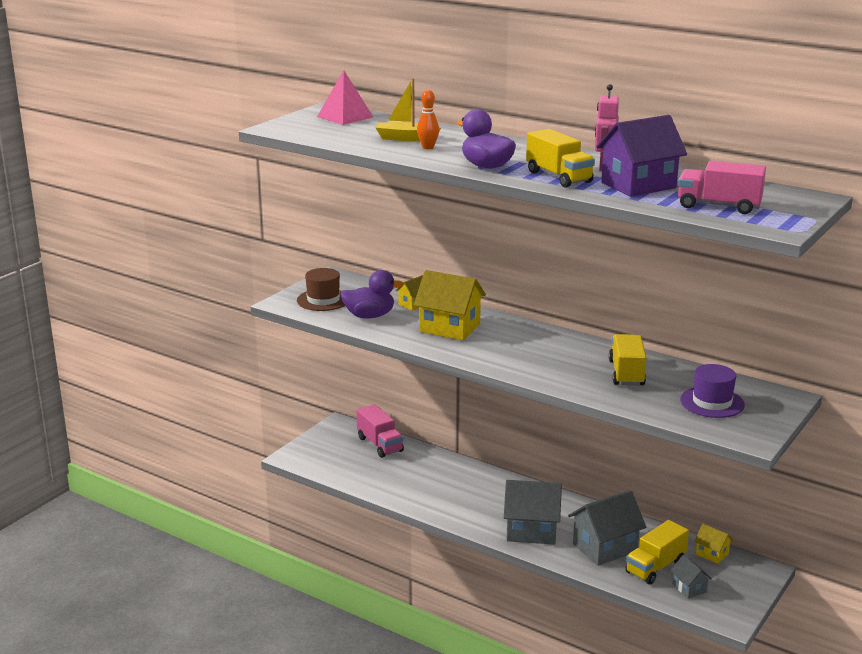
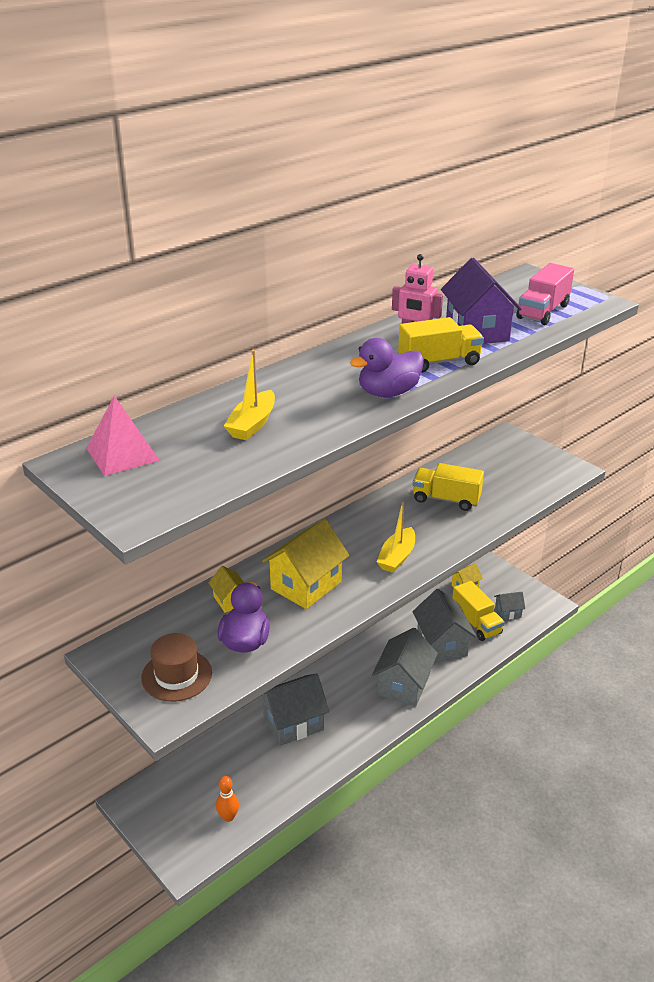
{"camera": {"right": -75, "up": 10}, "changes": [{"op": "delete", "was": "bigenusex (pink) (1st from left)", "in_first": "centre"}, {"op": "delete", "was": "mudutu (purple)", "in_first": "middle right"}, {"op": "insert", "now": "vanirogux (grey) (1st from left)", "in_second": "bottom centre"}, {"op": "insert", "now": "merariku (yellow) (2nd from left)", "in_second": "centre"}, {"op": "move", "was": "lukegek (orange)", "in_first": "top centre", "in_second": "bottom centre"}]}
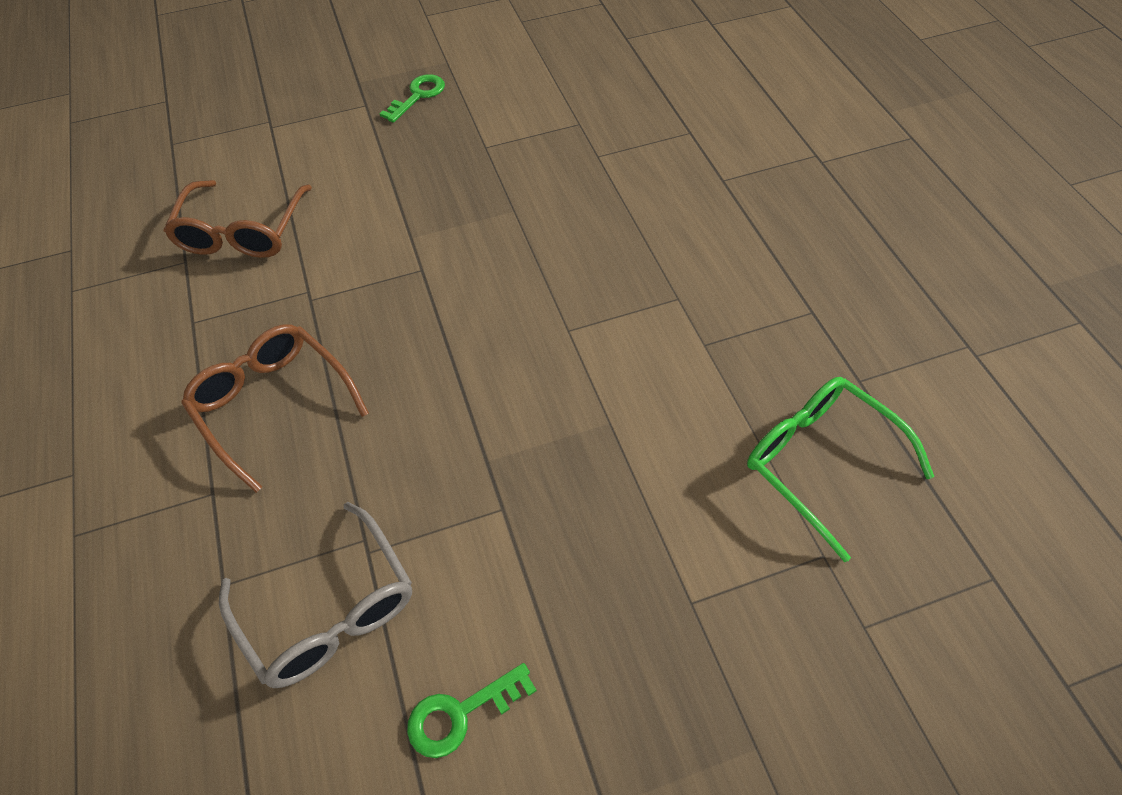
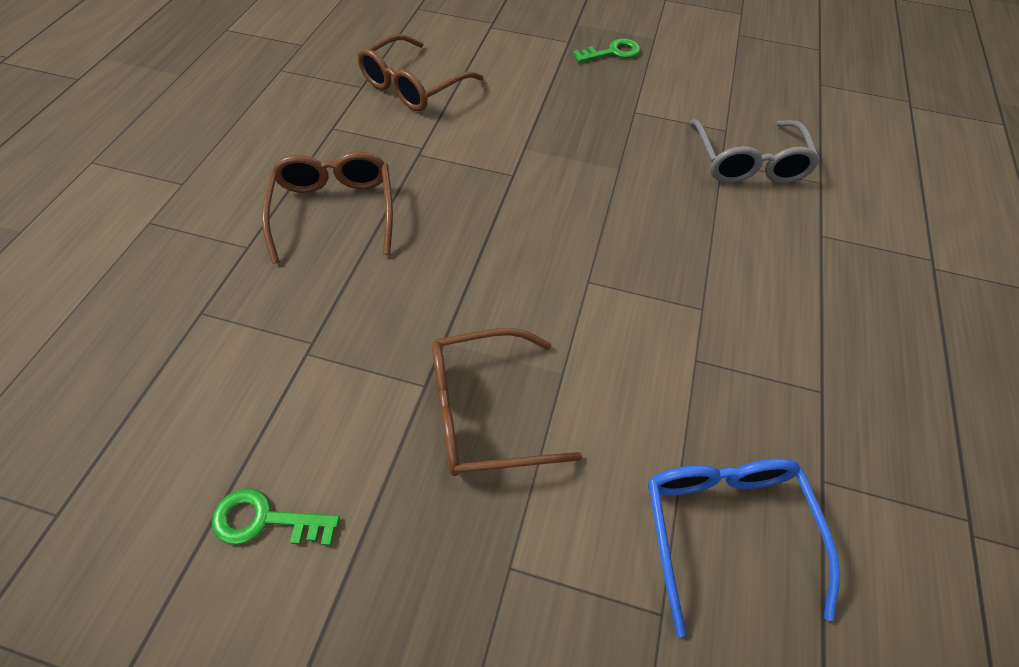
{"camera": {"right": 30, "up": 0}, "changes": [{"op": "insert", "now": "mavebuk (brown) (3rd from left)", "in_second": "centre"}, {"op": "move", "was": "mavebuk (grey)", "in_first": "bottom left", "in_second": "top right"}, {"op": "recolor", "was": "mavebuk (green)", "now": "mavebuk (blue)", "in_first": "middle right", "in_second": "bottom right"}]}
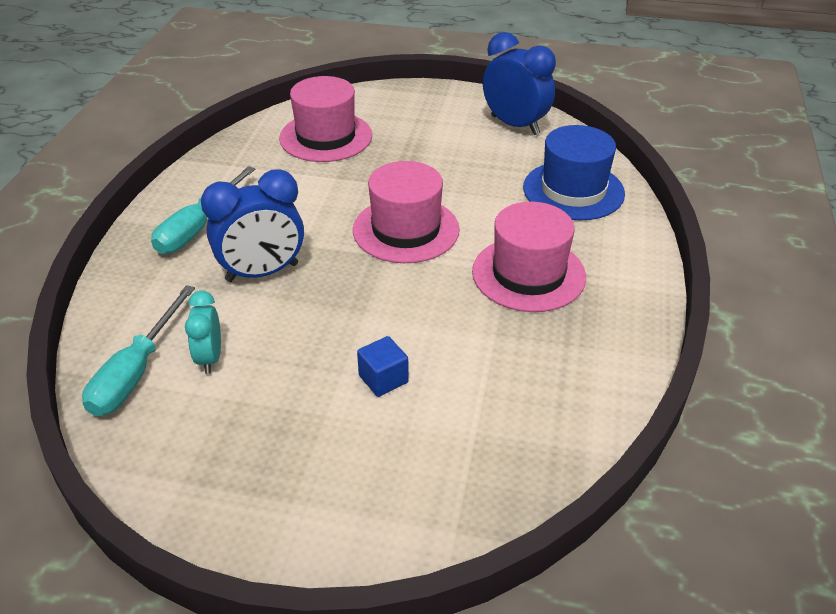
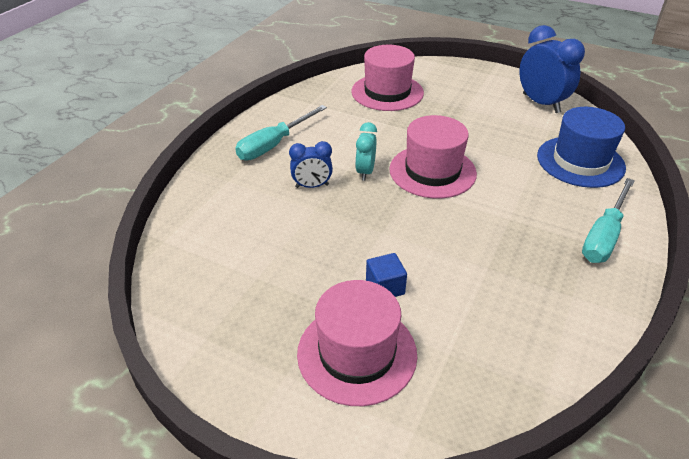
{"camera": {"right": 15, "up": 0}, "changes": [{"op": "move", "was": "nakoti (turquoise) (1st from left in the first image)", "now": "nakoti (turquoise) (2nd from left)", "in_first": "middle left", "in_second": "middle right"}, {"op": "move", "was": "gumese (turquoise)", "in_first": "middle left", "in_second": "top centre"}, {"op": "move", "was": "mudutu (pink) (3rd from left in the first image)", "now": "mudutu (pink) (1st from left)", "in_first": "centre", "in_second": "bottom centre"}, {"op": "resize", "was": "gumese (blue) (1st from left)", "in_first": "middle left", "in_second": "centre", "ratio": 0.58}]}
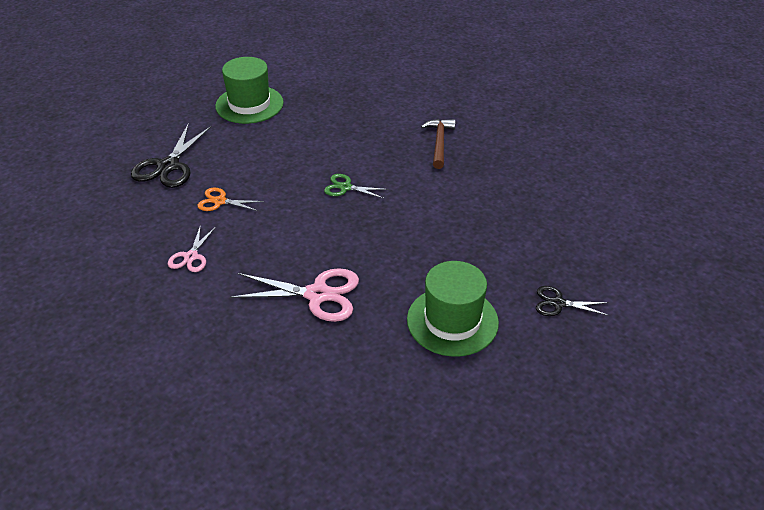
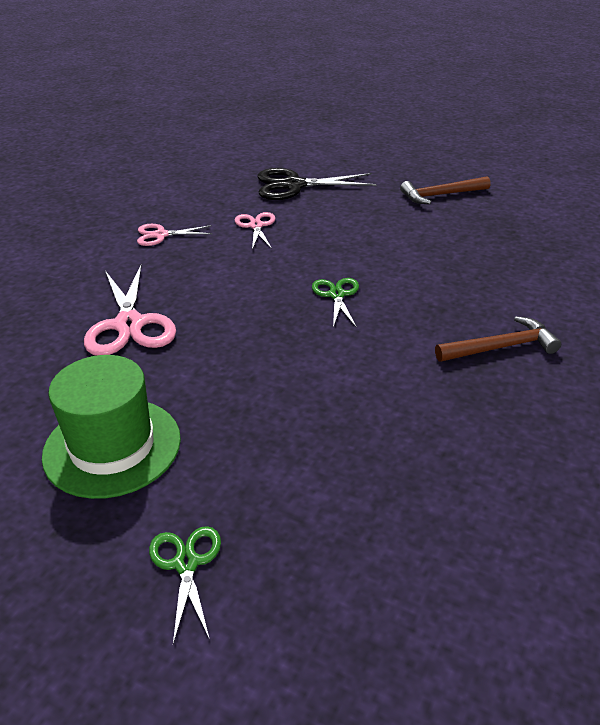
{"camera": {"right": 70, "up": -5}, "changes": [{"op": "replace", "was": "mudutu (green) (1st from left)", "now": "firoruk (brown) (1st from left)", "in_first": "top left", "in_second": "top right"}, {"op": "recolor", "was": "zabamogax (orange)", "now": "zabamogax (pink) (3rd from left)", "in_first": "middle left", "in_second": "top centre"}, {"op": "recolor", "was": "zabamogax (black) (2nd from left)", "now": "zabamogax (green) (1st from left)", "in_first": "middle right", "in_second": "bottom left"}]}
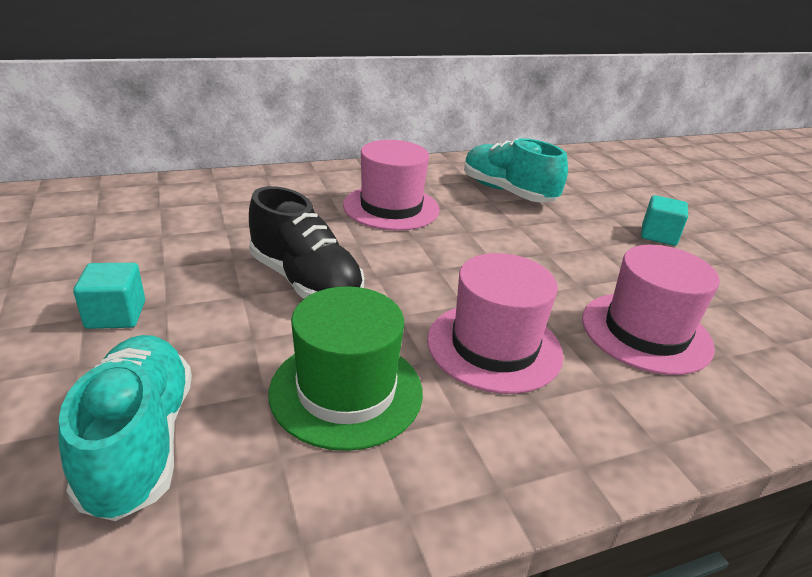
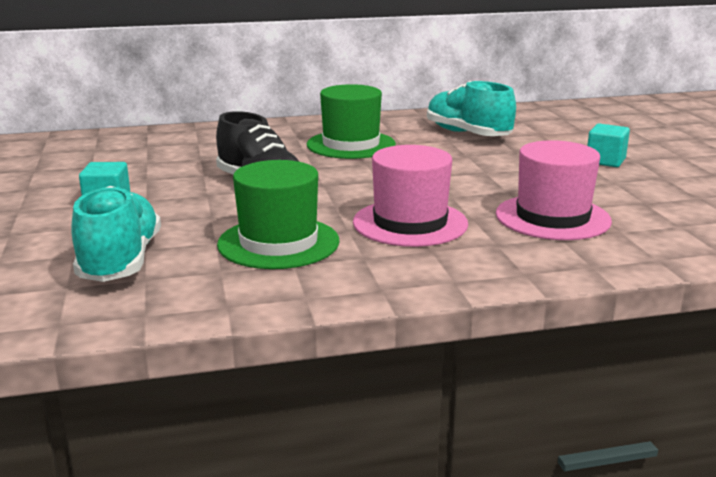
{"camera": {"right": 10, "up": -10}, "changes": [{"op": "recolor", "was": "mudutu (pink) (1st from left)", "now": "mudutu (green) (2nd from left)", "in_first": "top centre", "in_second": "top centre"}]}
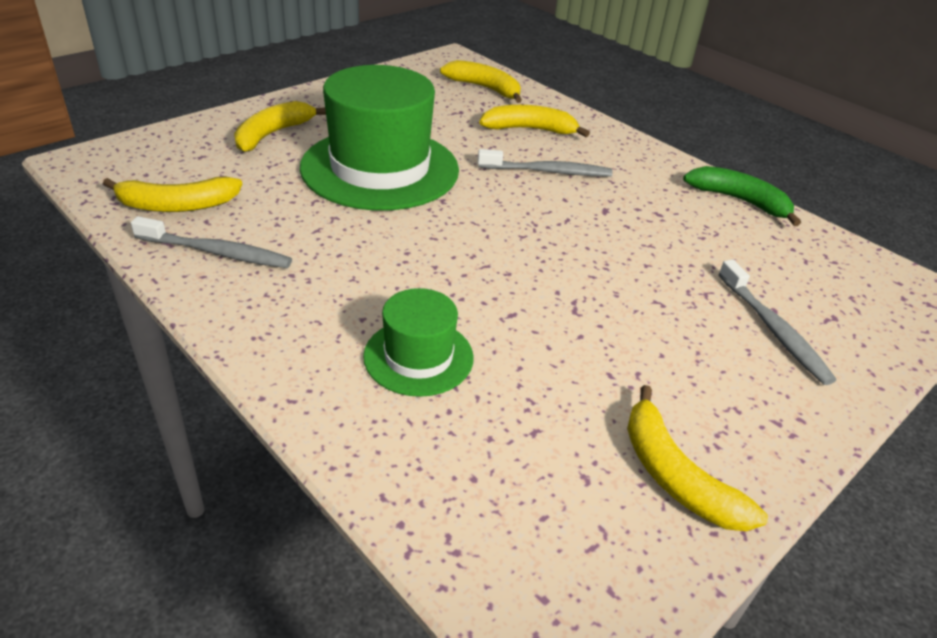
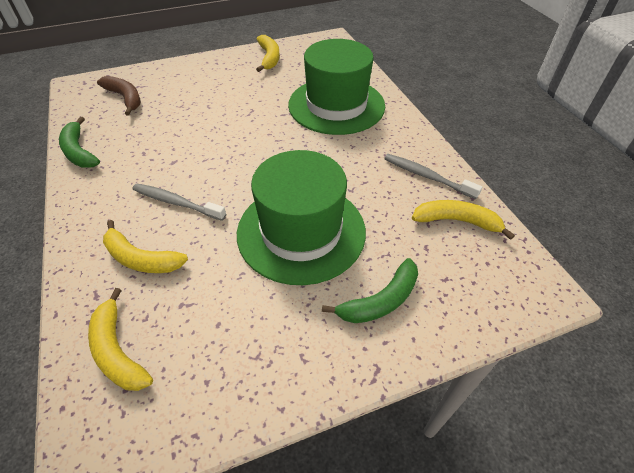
{"camera": {"right": -155, "up": 10}, "changes": [{"op": "delete", "was": "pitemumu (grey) (3rd from left)", "in_first": "middle right"}, {"op": "insert", "now": "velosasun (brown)", "in_second": "top left"}, {"op": "recolor", "was": "velosasun (yellow) (2nd from left)", "now": "velosasun (green) (2nd from left)", "in_first": "top left", "in_second": "centre"}, {"op": "resize", "was": "mudutu (green) (2nd from left)", "in_first": "centre", "in_second": "top centre", "ratio": 1.97}]}
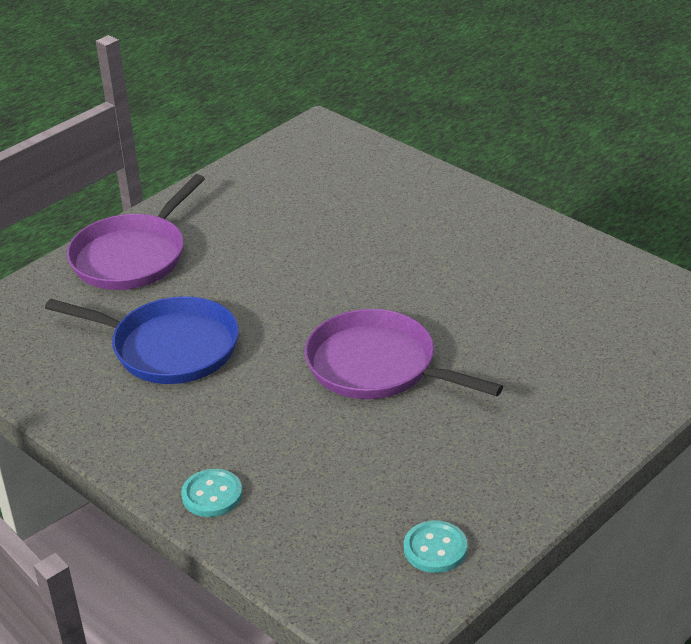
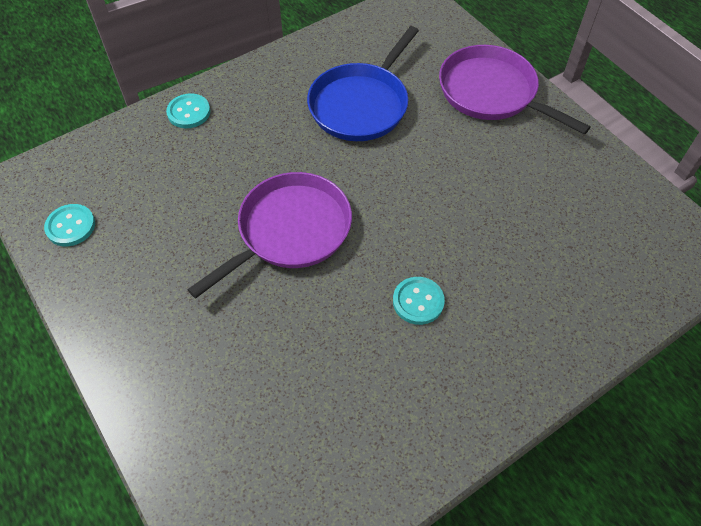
{"camera": {"right": 100, "up": 20}, "changes": [{"op": "insert", "now": "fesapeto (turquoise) (3rd from left)", "in_second": "centre"}]}
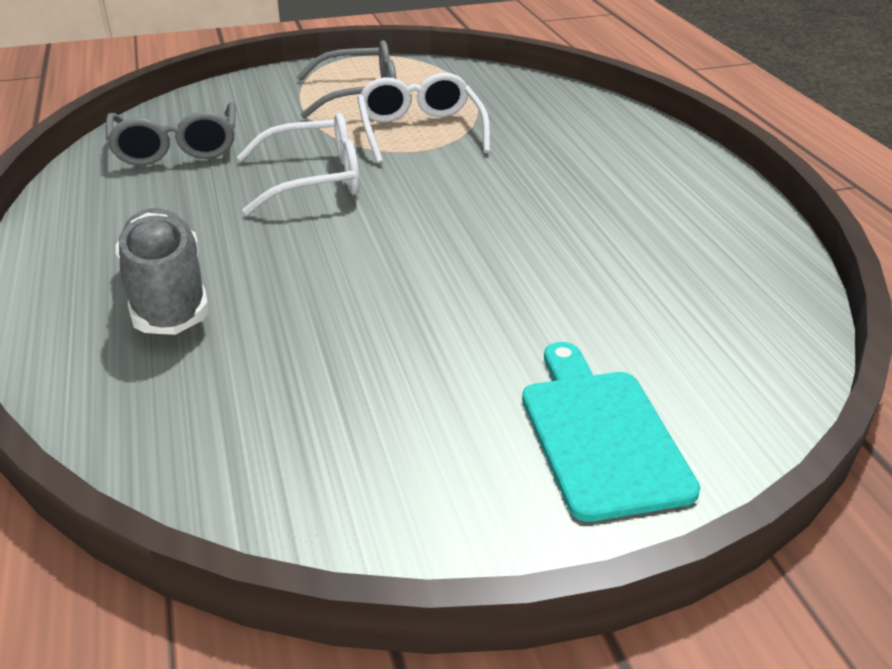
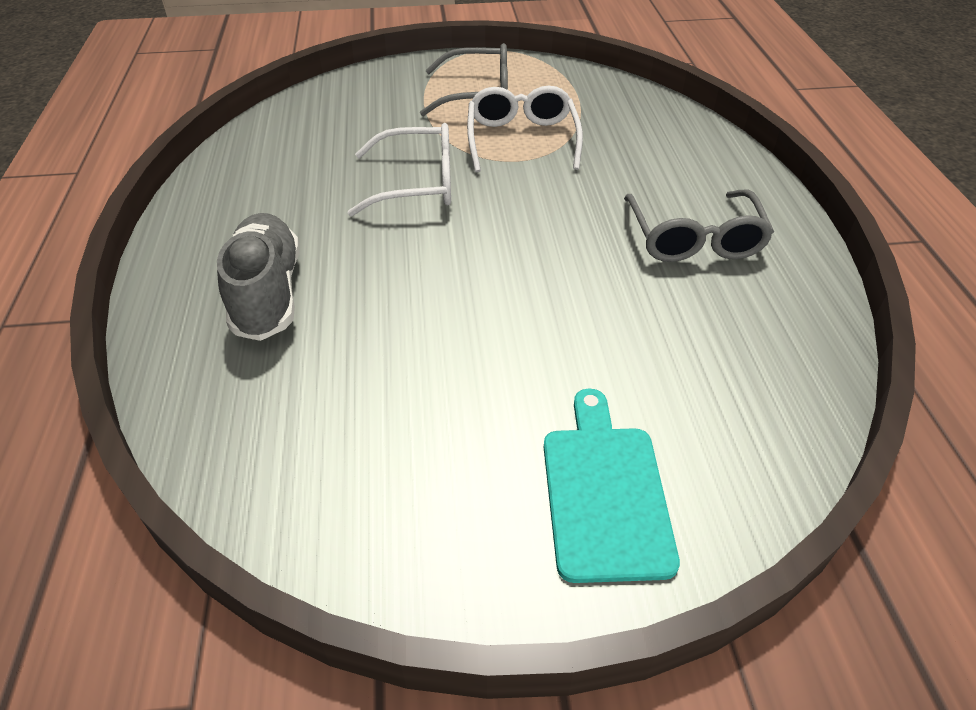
{"camera": {"right": 10, "up": 10}, "changes": [{"op": "move", "was": "mavebuk (grey) (1st from left in the first image)", "now": "mavebuk (grey) (2nd from left)", "in_first": "top left", "in_second": "top right"}]}
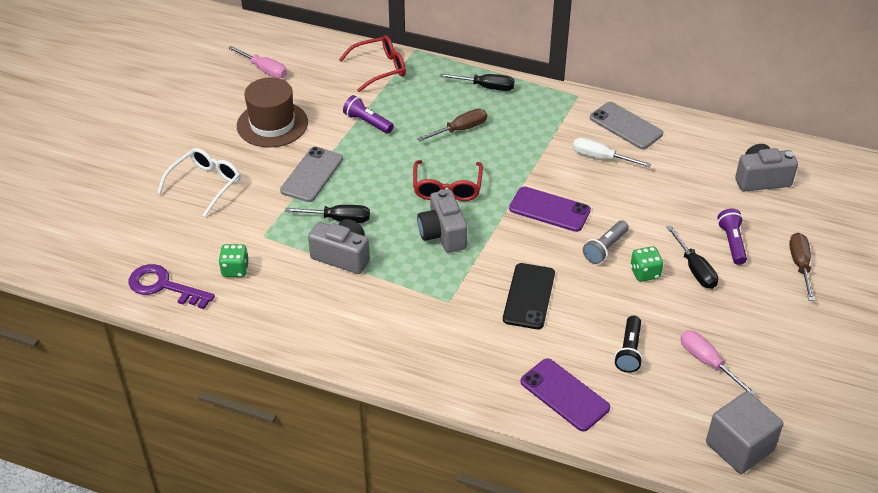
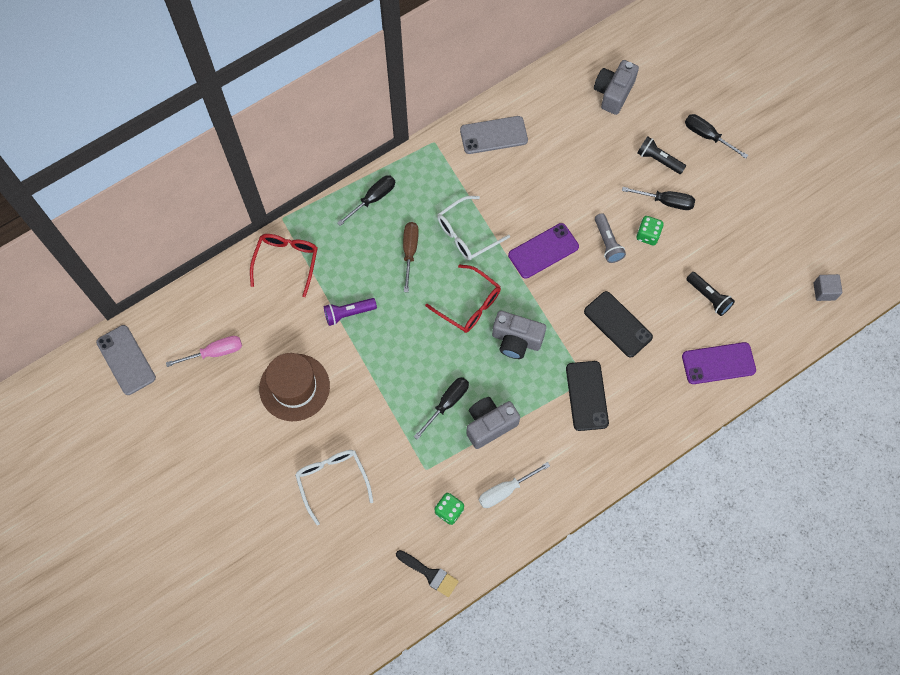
{"camera": {"right": -55, "up": 25}, "changes": [{"op": "delete", "was": "nakoti (pink) (2nd from left)", "in_first": "bottom right"}, {"op": "insert", "now": "mavebuk (white) (2nd from left)", "in_second": "centre"}, {"op": "insert", "now": "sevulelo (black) (1st from left)", "in_second": "centre"}, {"op": "move", "was": "sevulelo (grey) (1st from left)", "in_first": "centre", "in_second": "middle left"}, {"op": "move", "was": "nakoti (white)", "in_first": "top right", "in_second": "bottom centre"}, {"op": "replace", "was": "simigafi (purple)", "now": "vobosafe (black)", "in_first": "middle left", "in_second": "bottom centre"}, {"op": "recolor", "was": "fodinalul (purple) (2nd from left)", "now": "fodinalul (black) (1st from left)", "in_first": "middle right", "in_second": "top right"}, {"op": "recolor", "was": "nakoti (brown) (2nd from left)", "now": "nakoti (black) (4th from left)", "in_first": "middle right", "in_second": "top right"}, {"op": "resize", "was": "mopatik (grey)", "in_first": "bottom right", "in_second": "middle right", "ratio": 0.56}]}
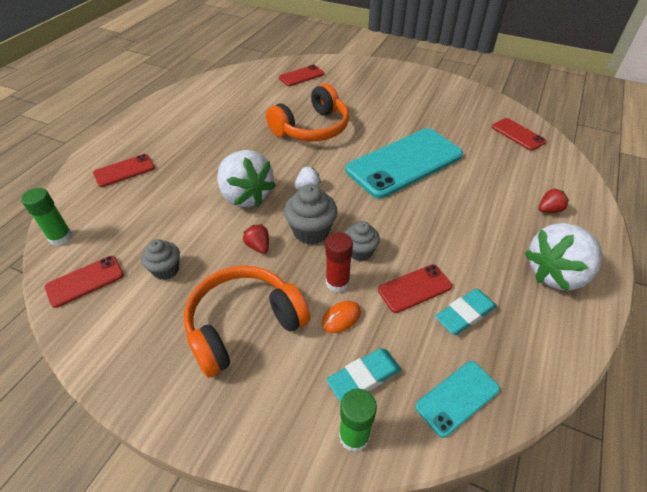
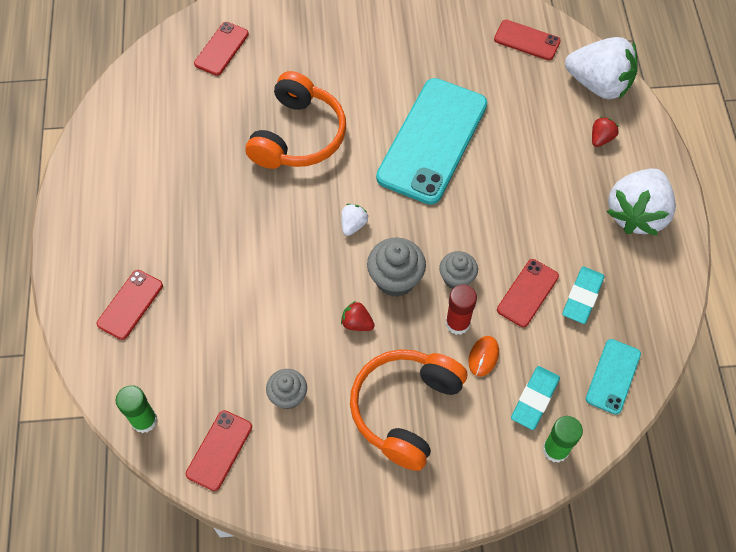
{"camera": {"right": -30, "up": 15}, "changes": [{"op": "move", "was": "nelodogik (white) (1st from left in the first image)", "now": "nelodogik (white) (2nd from left)", "in_first": "centre", "in_second": "top right"}]}
